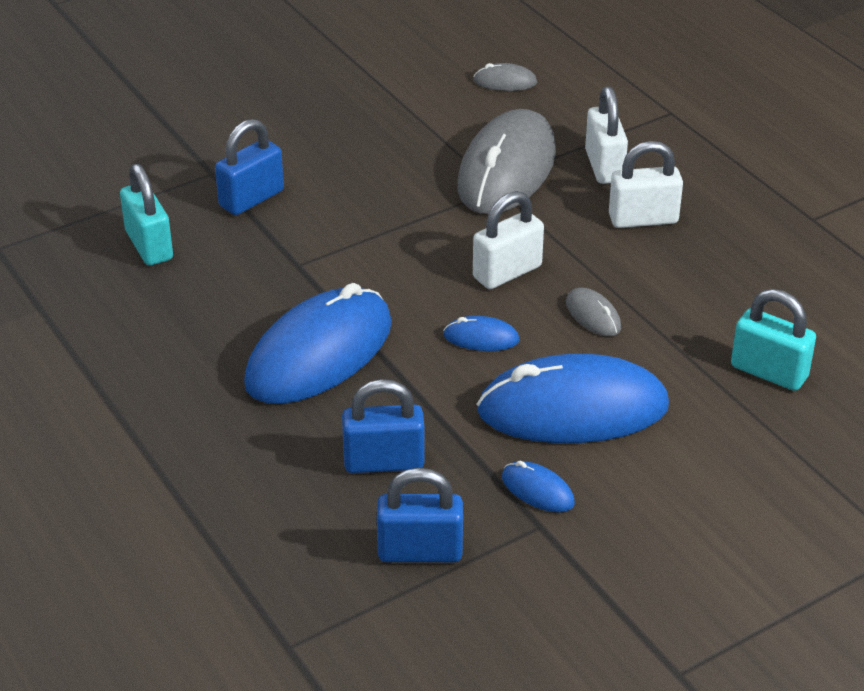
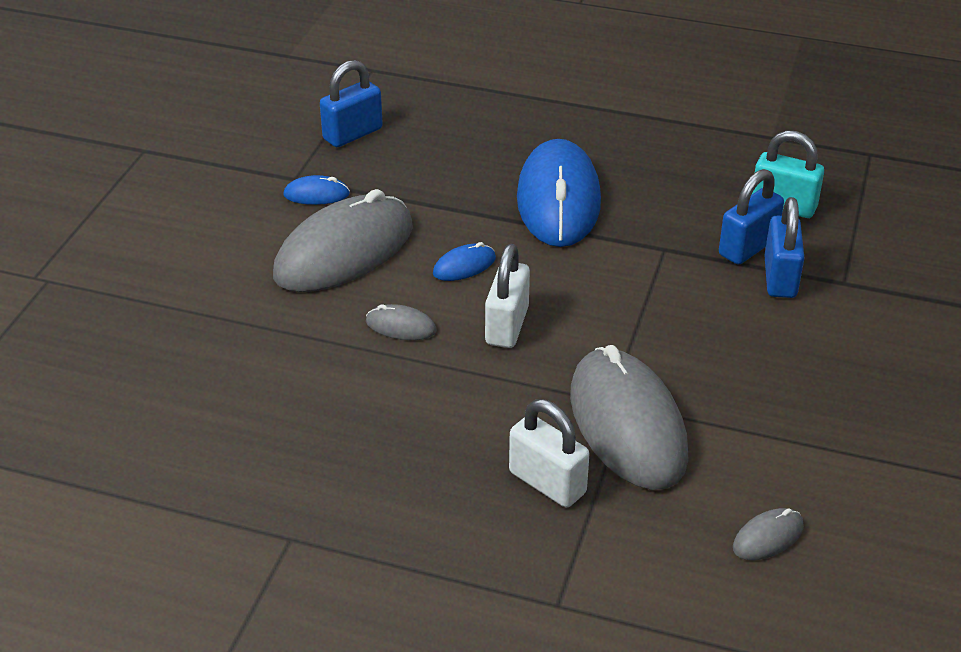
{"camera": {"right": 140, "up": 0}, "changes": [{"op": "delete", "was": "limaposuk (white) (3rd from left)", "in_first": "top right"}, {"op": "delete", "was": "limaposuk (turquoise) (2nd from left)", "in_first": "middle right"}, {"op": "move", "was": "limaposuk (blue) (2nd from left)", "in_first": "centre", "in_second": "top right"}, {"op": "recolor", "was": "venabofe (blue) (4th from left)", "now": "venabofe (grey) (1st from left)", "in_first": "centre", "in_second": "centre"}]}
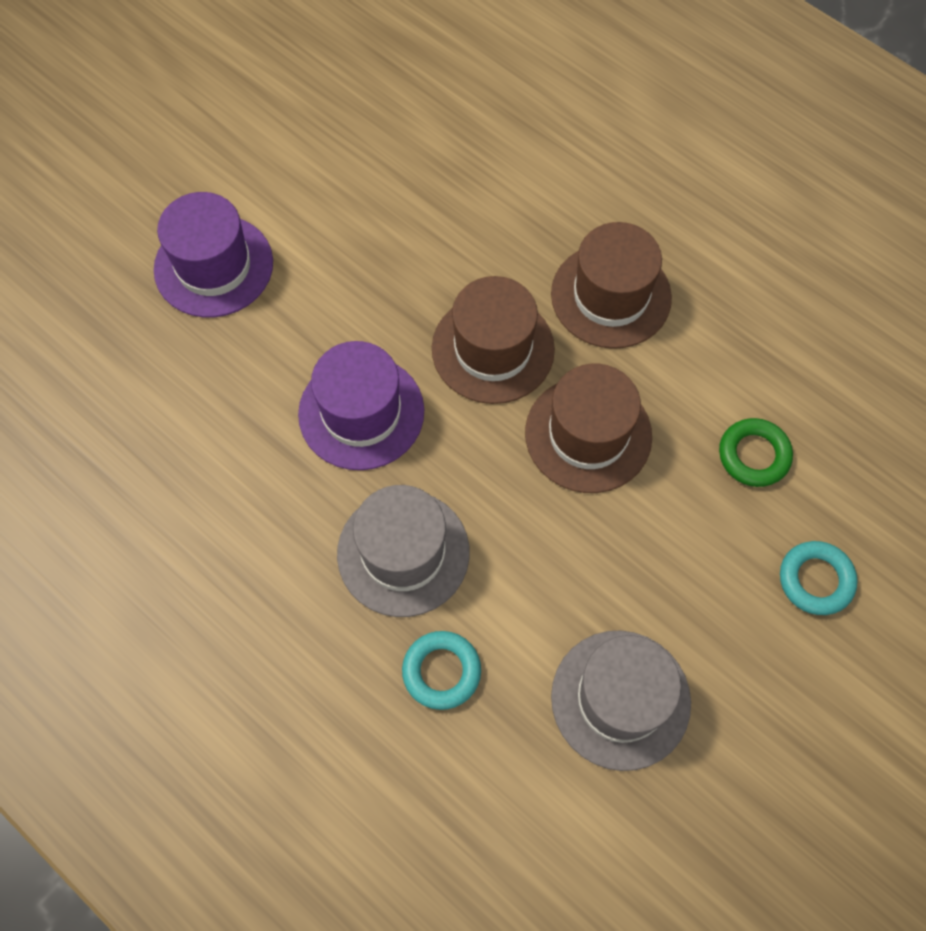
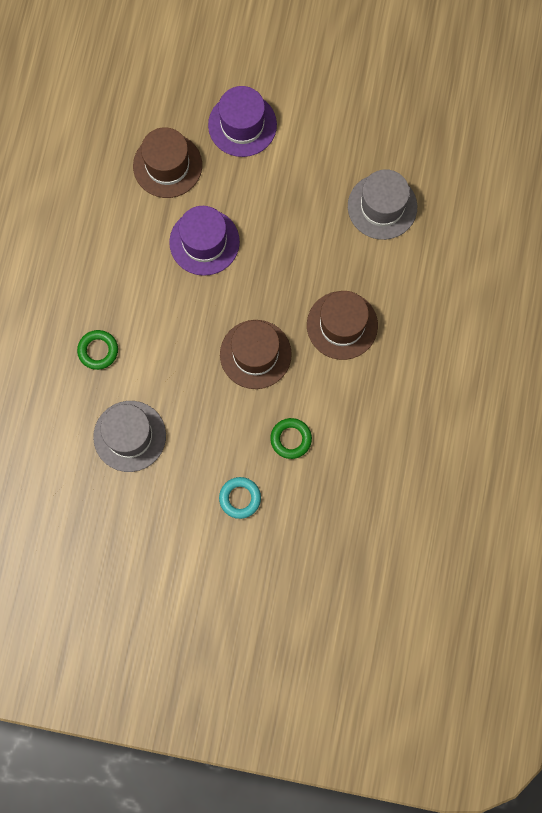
{"camera": {"right": 60, "up": 10}, "changes": [{"op": "move", "was": "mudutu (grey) (1st from left in the first image)", "now": "mudutu (grey) (2nd from left)", "in_first": "centre", "in_second": "top right"}, {"op": "move", "was": "mudutu (brown) (1st from left)", "in_first": "centre", "in_second": "top left"}, {"op": "recolor", "was": "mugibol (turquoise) (1st from left)", "now": "mugibol (green) (1st from left)", "in_first": "bottom centre", "in_second": "middle left"}]}
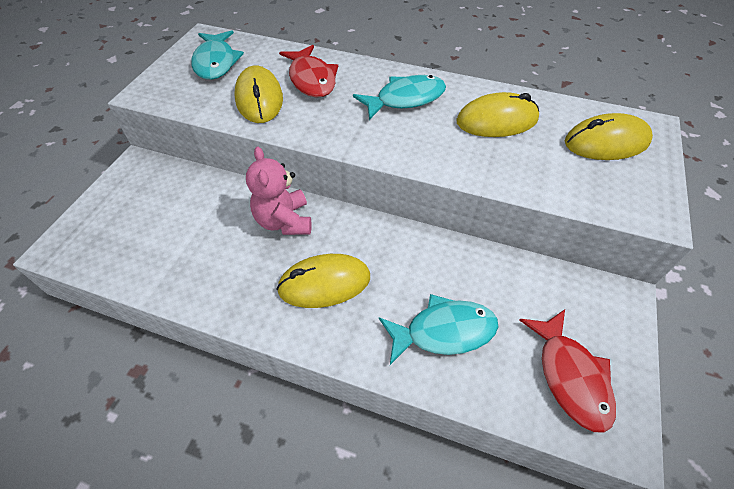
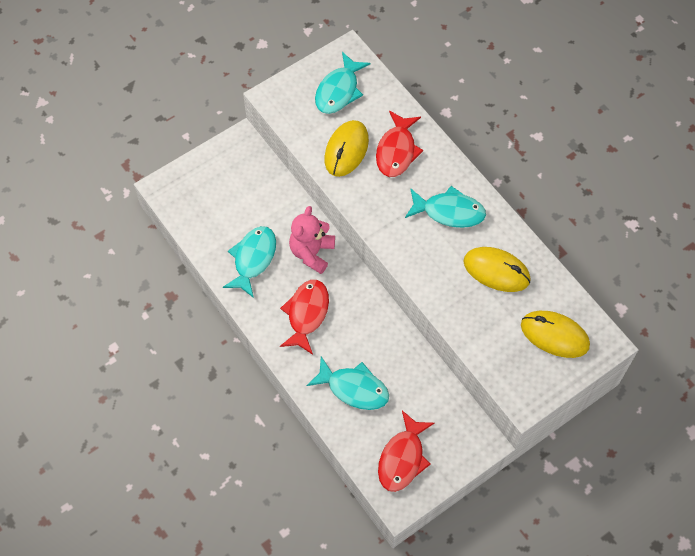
{"camera": {"right": 35, "up": 10}, "changes": [{"op": "insert", "now": "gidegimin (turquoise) (1st from left)", "in_second": "centre"}, {"op": "replace", "was": "venabofe (yellow) (2nd from left)", "now": "gidegimin (red) (1st from left)", "in_first": "centre", "in_second": "centre"}]}
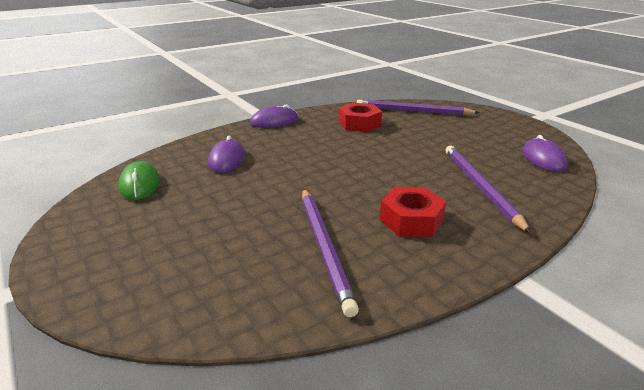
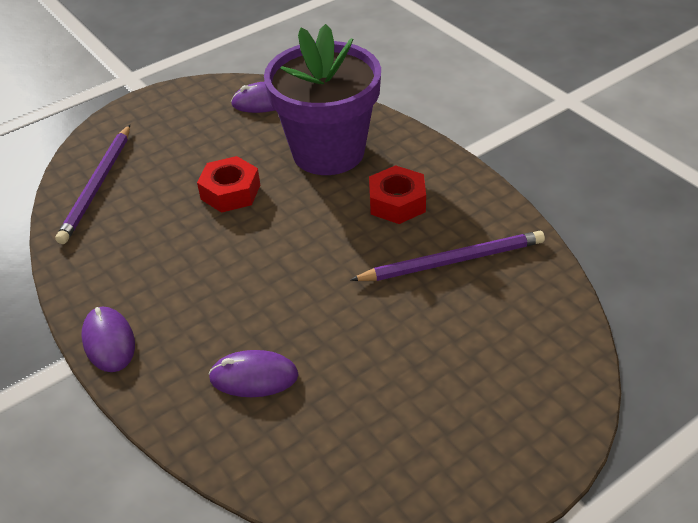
{"camera": {"right": -90, "up": 15}, "changes": [{"op": "delete", "was": "venabofe (green)", "in_first": "middle left"}, {"op": "move", "was": "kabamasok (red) (1st from left)", "in_first": "top centre", "in_second": "middle left"}, {"op": "replace", "was": "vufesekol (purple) (3rd from left)", "now": "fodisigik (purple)", "in_first": "middle right", "in_second": "top centre"}]}
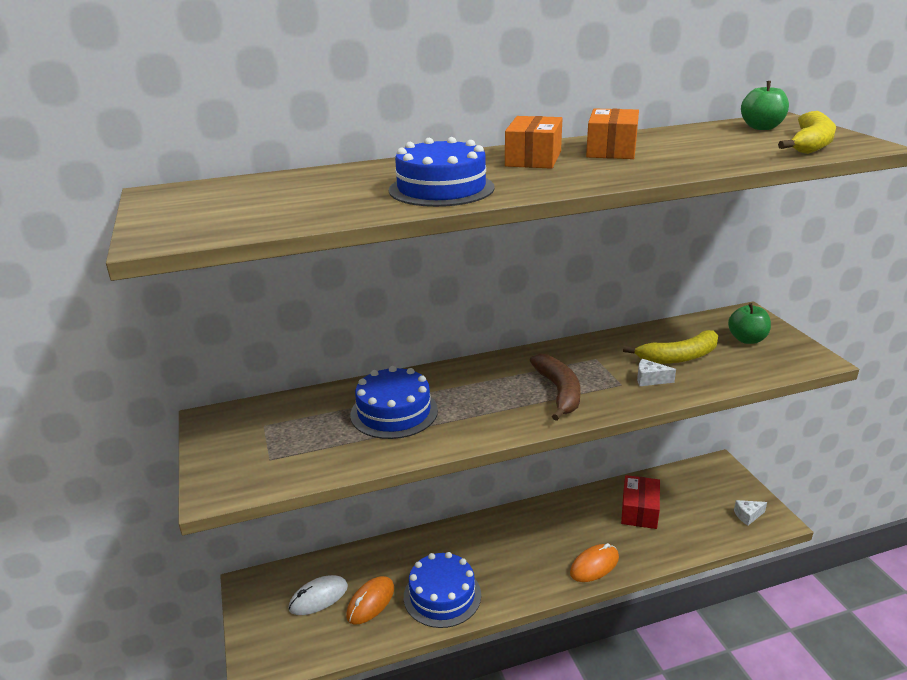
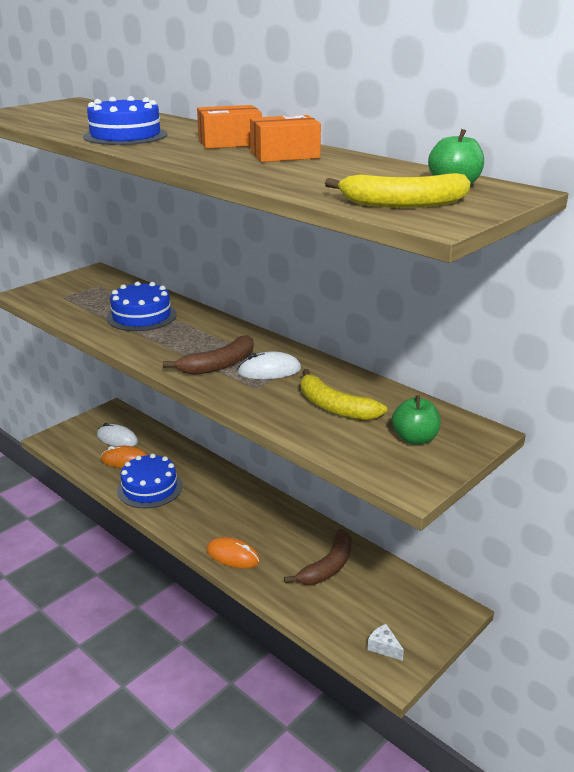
{"camera": {"right": 60, "up": 0}, "changes": [{"op": "delete", "was": "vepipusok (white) (1st from left)", "in_first": "middle right"}, {"op": "insert", "now": "venabofe (white) (2nd from left)", "in_second": "centre"}, {"op": "replace", "was": "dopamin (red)", "now": "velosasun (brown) (2nd from left)", "in_first": "bottom right", "in_second": "bottom centre"}]}
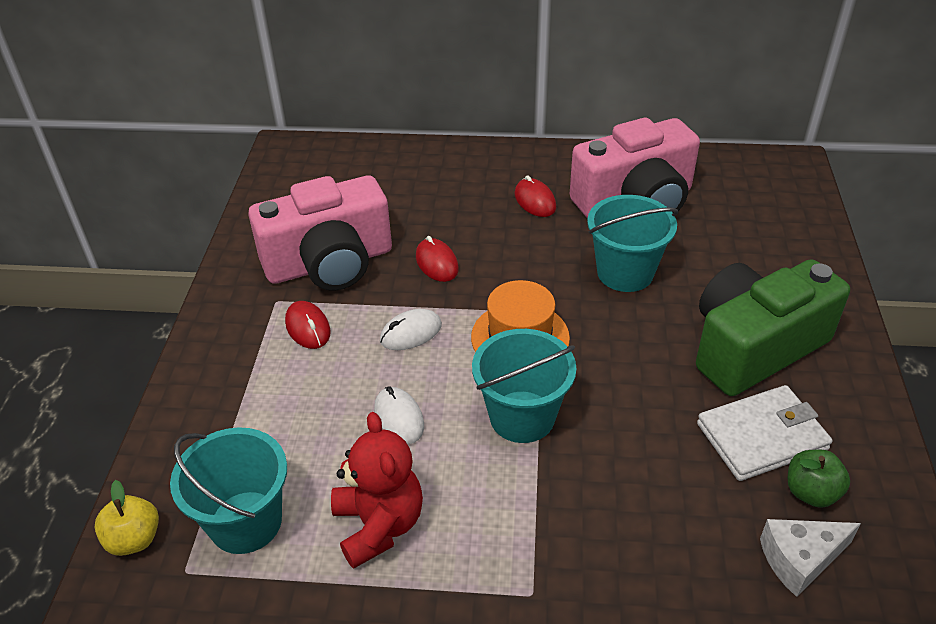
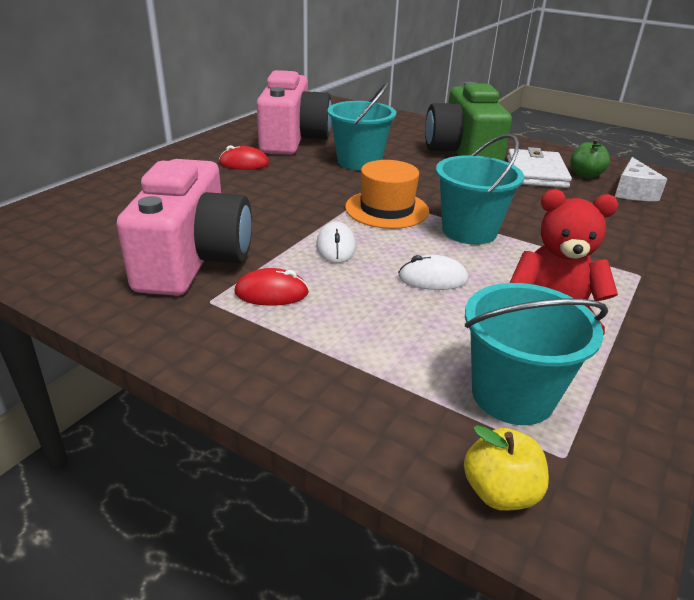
{"camera": {"right": -65, "up": -10}, "changes": [{"op": "delete", "was": "venabofe (red) (2nd from left)", "in_first": "centre"}]}
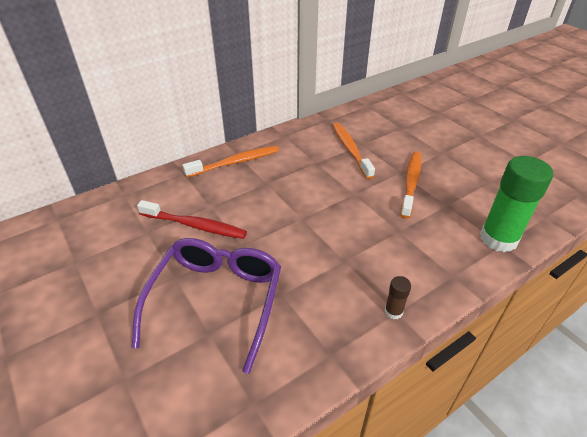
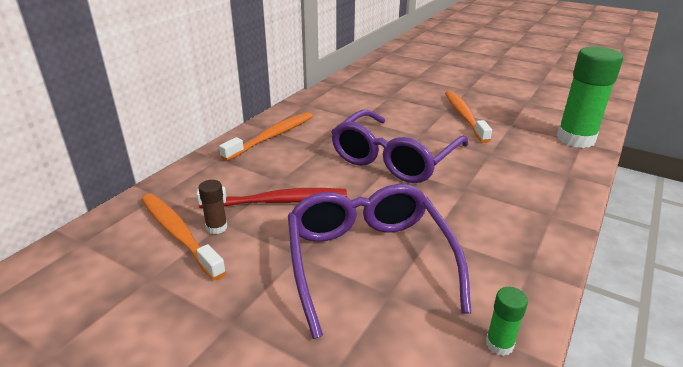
{"camera": {"right": -25, "up": -10}, "changes": [{"op": "insert", "now": "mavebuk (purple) (2nd from left)", "in_second": "centre"}, {"op": "insert", "now": "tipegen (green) (1st from left)", "in_second": "bottom right"}, {"op": "move", "was": "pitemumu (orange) (2nd from left in the first image)", "now": "pitemumu (orange) (1st from left)", "in_first": "centre", "in_second": "middle left"}, {"op": "move", "was": "tipegen (brown)", "in_first": "bottom right", "in_second": "middle left"}]}
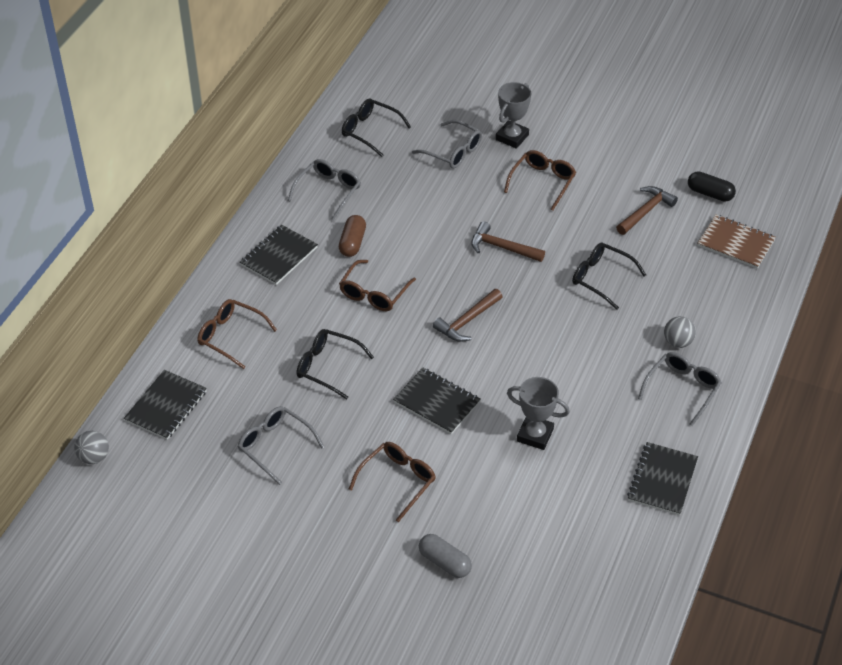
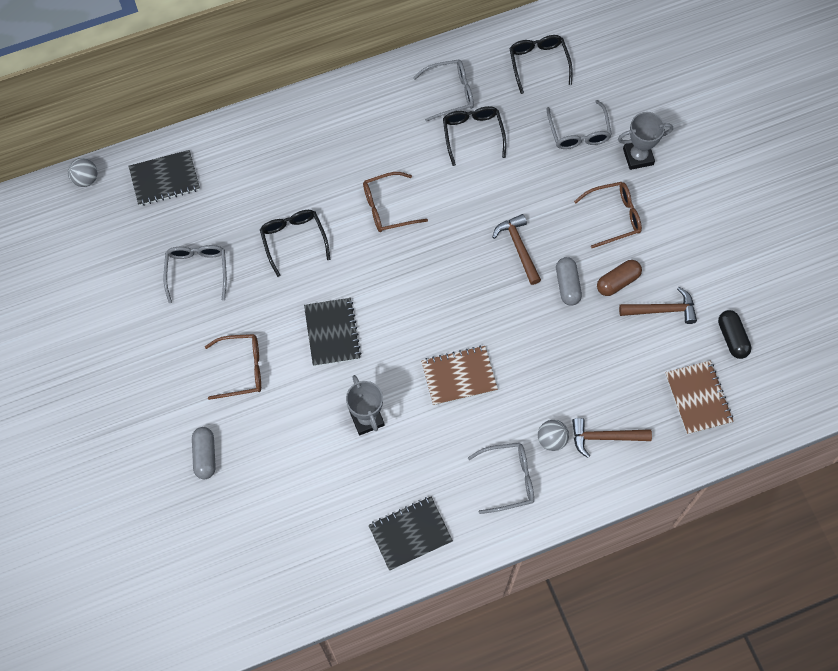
{"camera": {"right": 45, "up": 20}, "changes": [{"op": "delete", "was": "mavebuk (brown) (1st from left)", "in_first": "middle left"}, {"op": "delete", "was": "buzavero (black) (2nd from left)", "in_first": "middle left"}, {"op": "insert", "now": "buzavero (brown) (1st from left)", "in_second": "centre"}, {"op": "insert", "now": "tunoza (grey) (2nd from left)", "in_second": "middle right"}, {"op": "move", "was": "tunoza (brown)", "in_first": "centre", "in_second": "middle right"}, {"op": "move", "was": "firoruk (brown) (1st from left in the first image)", "now": "firoruk (brown) (2nd from left)", "in_first": "centre", "in_second": "middle right"}, {"op": "move", "was": "mavebuk (black) (3rd from left in the first image)", "now": "mavebuk (black) (2nd from left)", "in_first": "middle right", "in_second": "top centre"}]}
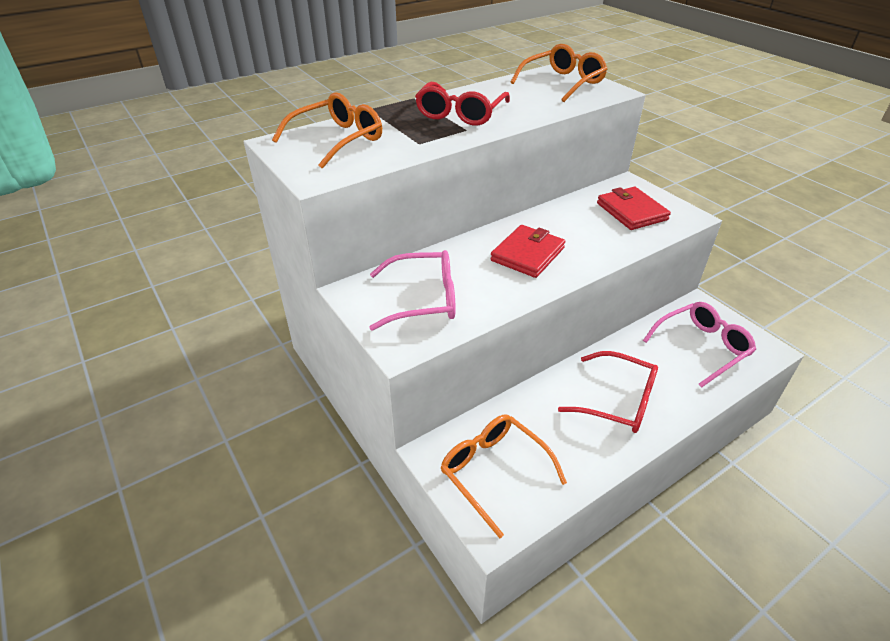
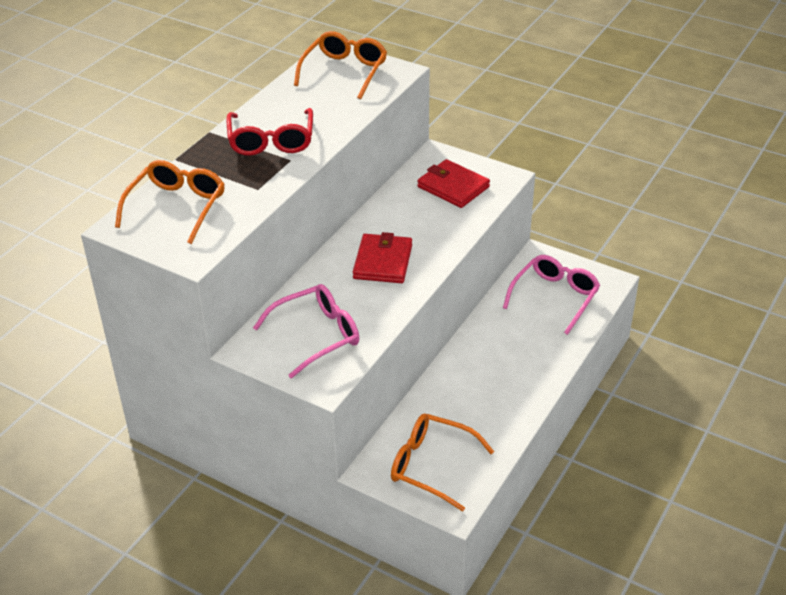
{"camera": {"right": -25, "up": 0}, "changes": [{"op": "delete", "was": "mavebuk (red) (2nd from left)", "in_first": "middle right"}]}
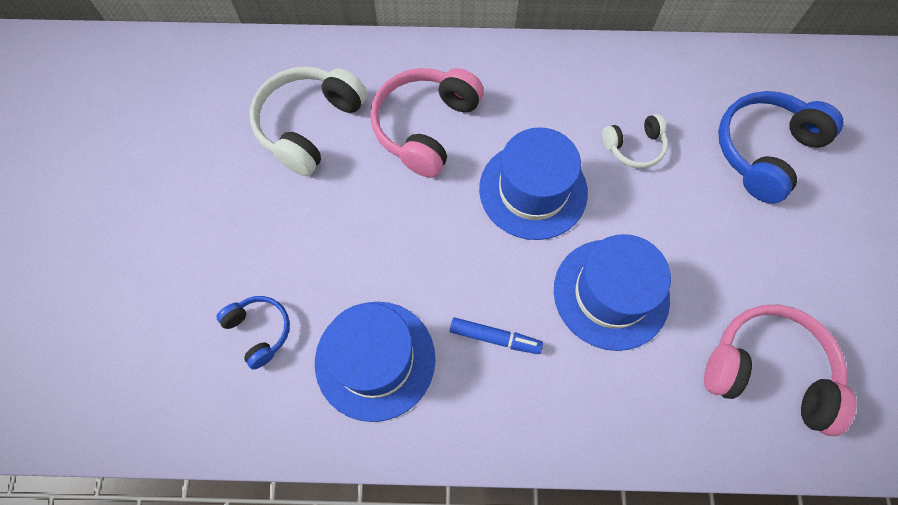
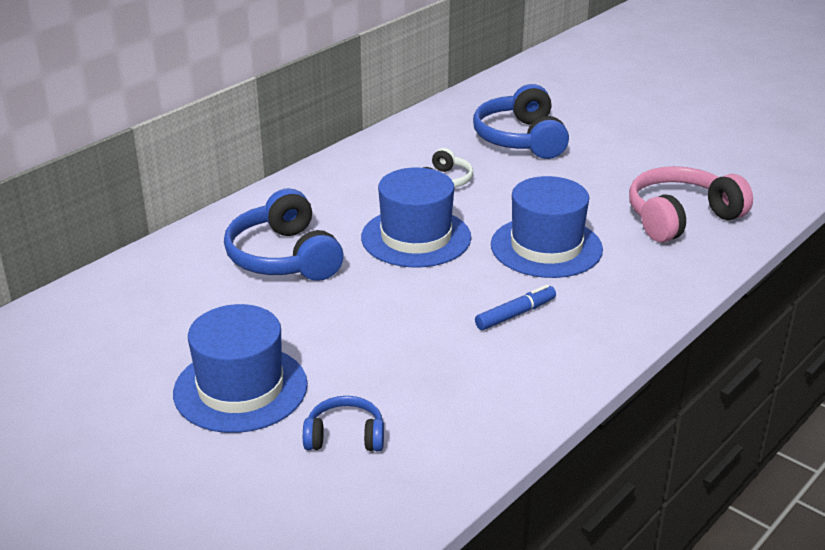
{"camera": {"right": -50, "up": -35}, "changes": [{"op": "delete", "was": "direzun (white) (1st from left)", "in_first": "top centre"}, {"op": "move", "was": "mudutu (blue) (1st from left)", "in_first": "bottom centre", "in_second": "bottom left"}, {"op": "recolor", "was": "direzun (pink) (1st from left)", "now": "direzun (blue) (1st from left)", "in_first": "top centre", "in_second": "centre"}]}
